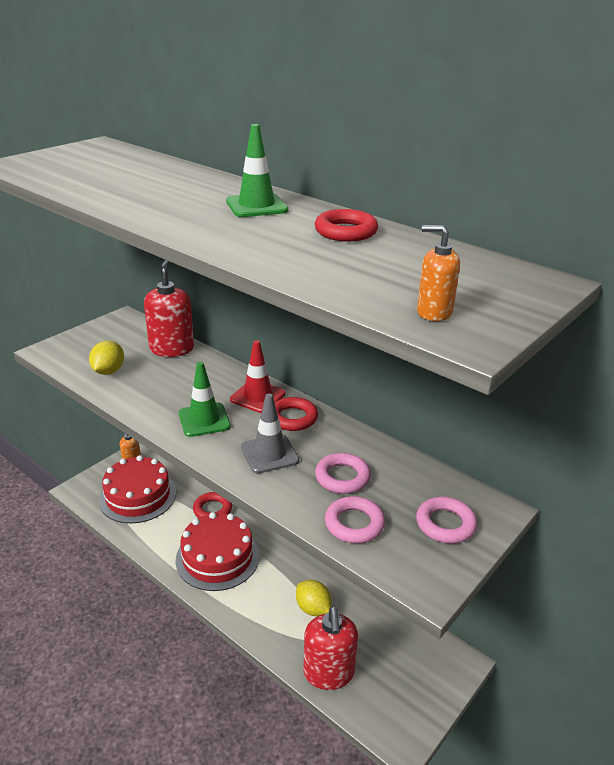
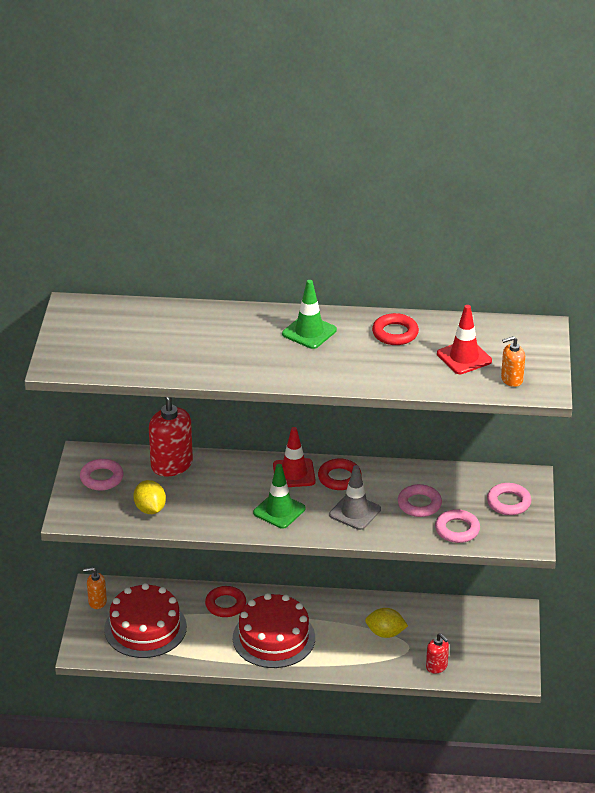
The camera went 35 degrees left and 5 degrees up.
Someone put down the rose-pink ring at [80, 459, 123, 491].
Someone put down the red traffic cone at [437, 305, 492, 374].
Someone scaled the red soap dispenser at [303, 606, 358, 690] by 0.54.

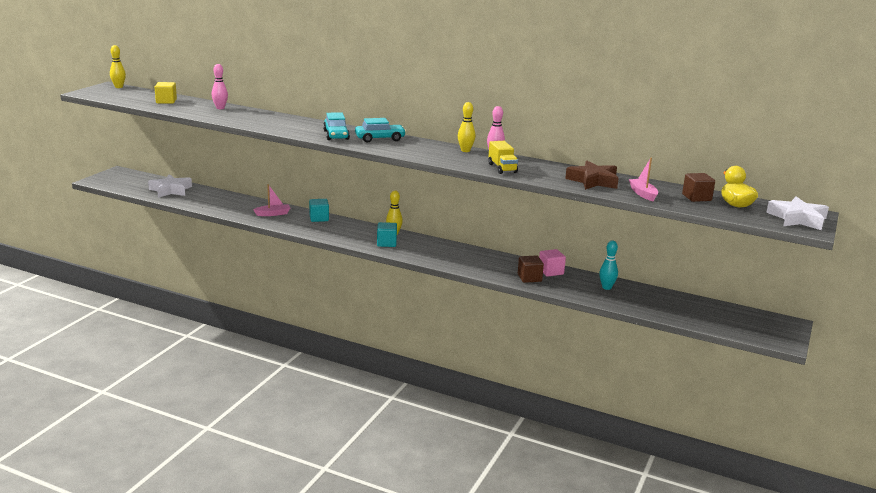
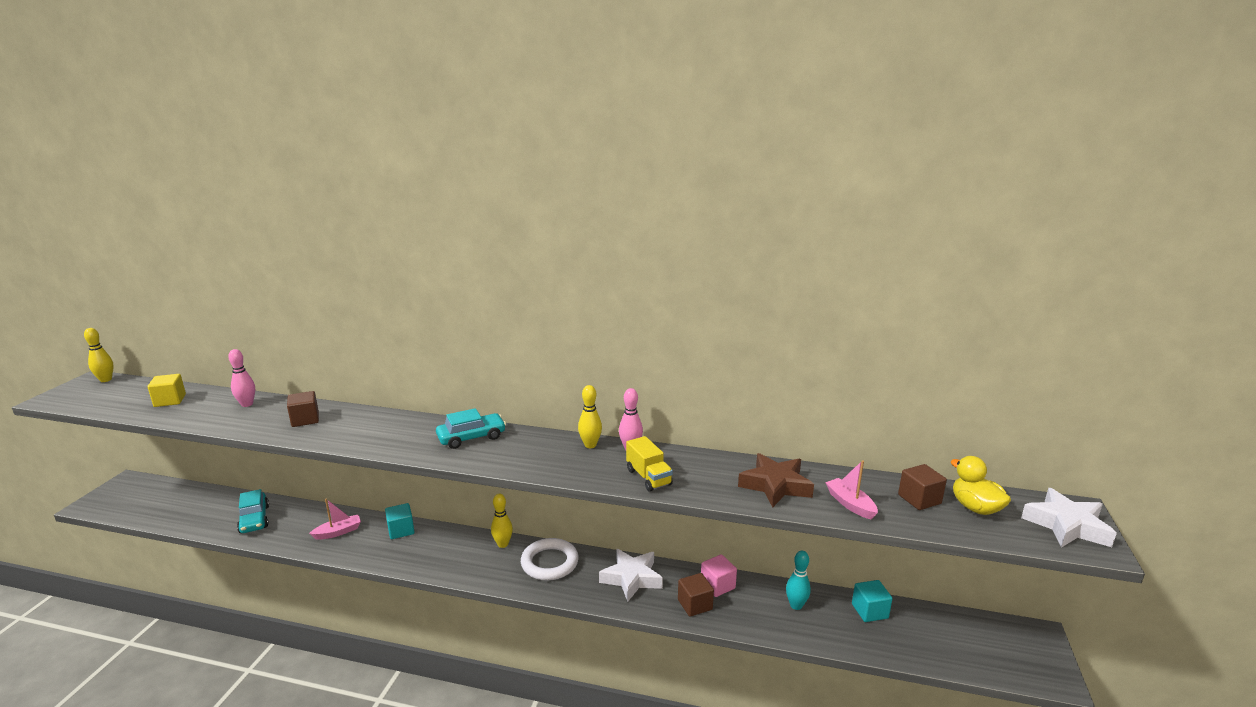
The camera went 10 degrees left and 0 degrees up.
Someone put down the brown solid cube at [287, 391, 319, 427].
Someone put down the white ring at [521, 538, 579, 580].
Someone carried the white star from [148, 174, 192, 198] to [599, 549, 663, 602].
Someone carried the aqua automobile from [323, 112, 350, 140] to [237, 489, 269, 533].
Someone carried the aqua solid cube from [377, 222, 397, 247] to [852, 580, 893, 622].

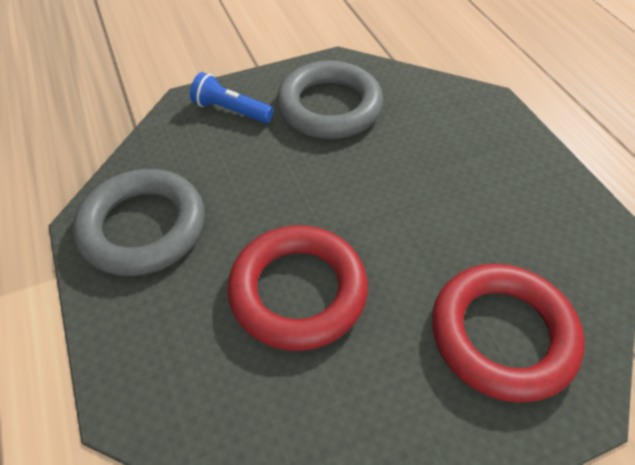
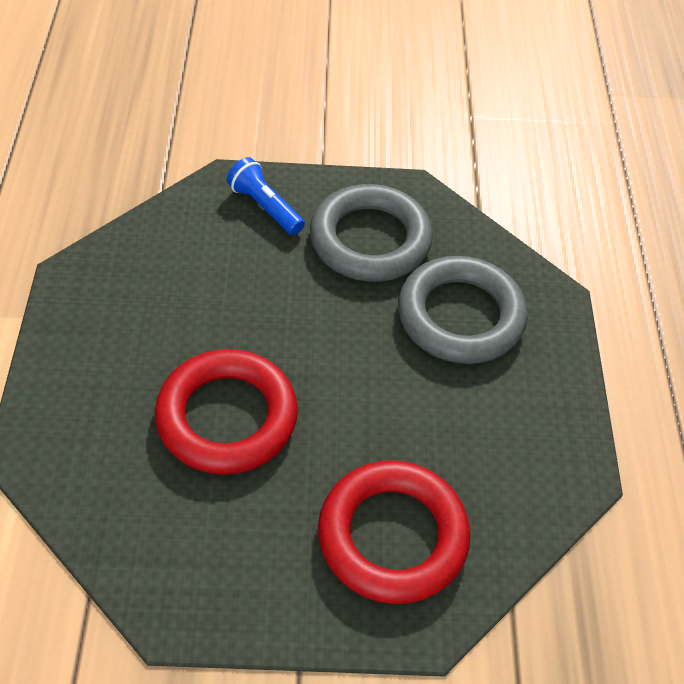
The camera went 20 degrees right and 0 degrees up.
Someone carried the gray ring from [73, 169, 205, 276] to [398, 256, 528, 364].

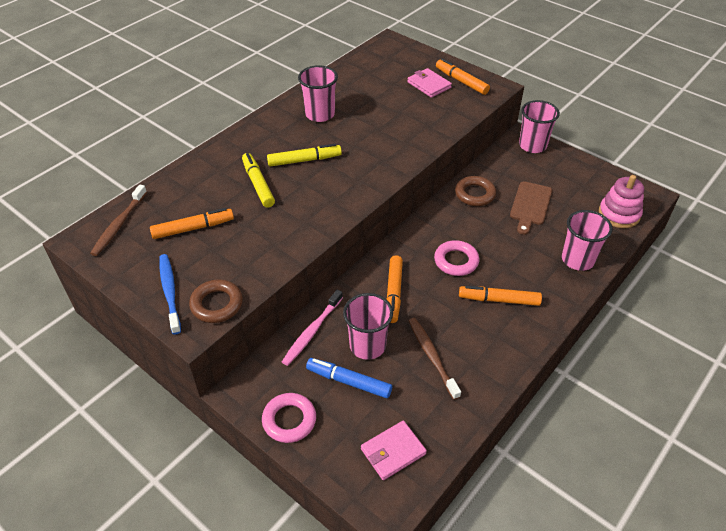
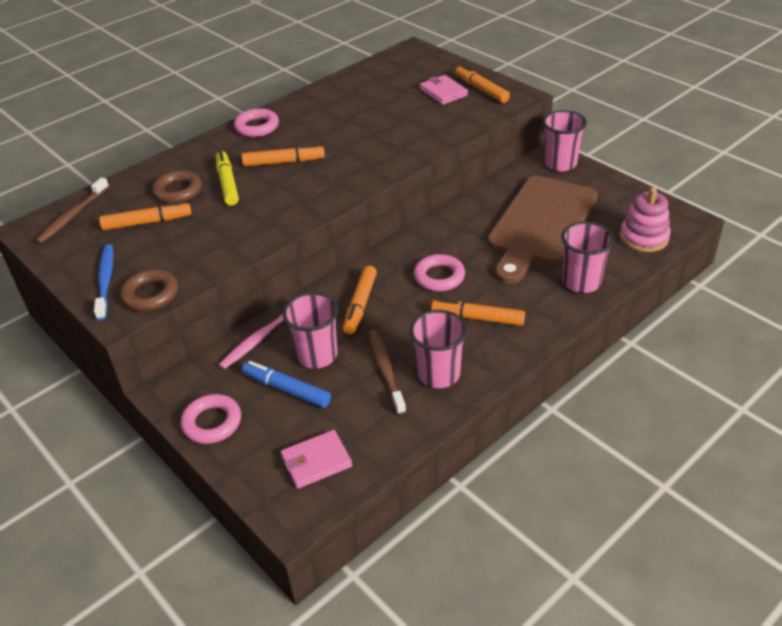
The camera went 10 degrees right and 5 degrees down.
Someone put down the rose-pink ring at [234, 108, 279, 137].
Someone carried the rose-pink tumbler from [298, 65, 338, 122] to [410, 310, 467, 388].
Someone carried the brown ring from [455, 176, 496, 206] to [152, 170, 202, 203].
Someone repainted the bright yellow marker at [267, 144, 342, 167], which became the orange-coloured marker at [242, 144, 325, 167].
Someone scaled the brown bread board at [510, 181, 552, 235] by 1.97.

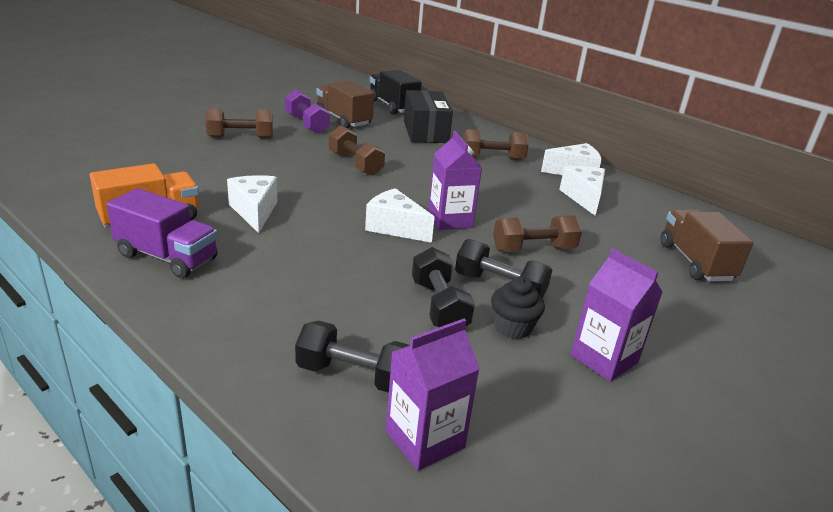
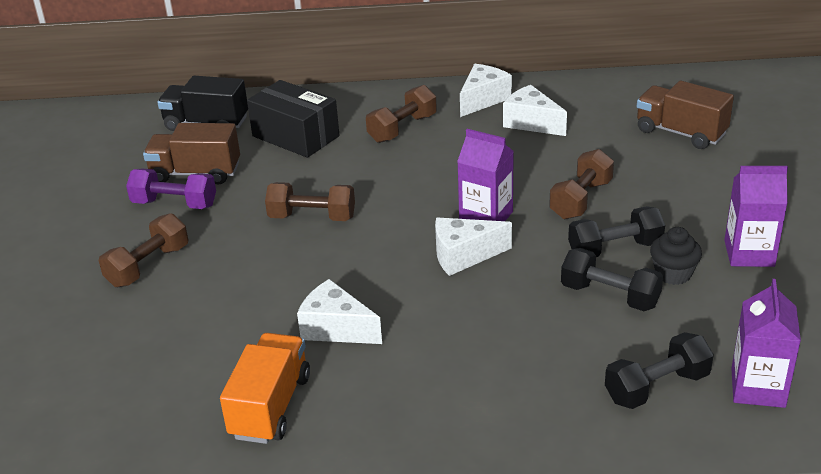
The camera went 40 degrees left and 5 degrees up.
Someone took away the violet truck at [107, 188, 218, 278].

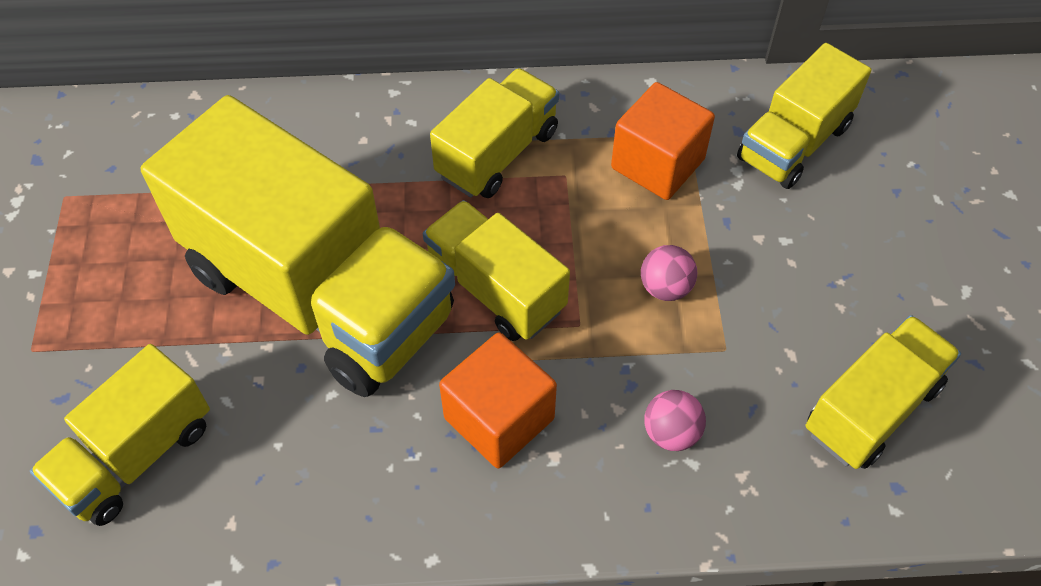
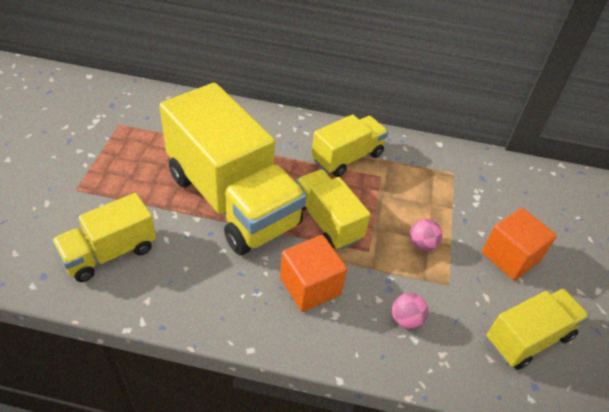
The camera went 10 degrees right and 10 degrees down.
Someone took away the bright yellow truck at [737, 43, 871, 189].
Someone carried the orange-coloured solid cube from [611, 82, 715, 200] to [482, 208, 557, 280].

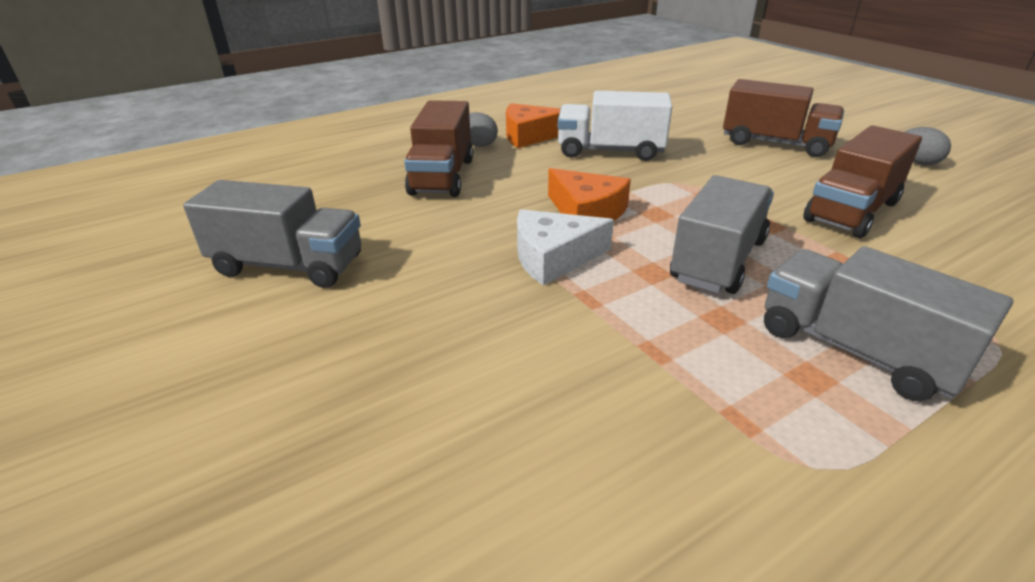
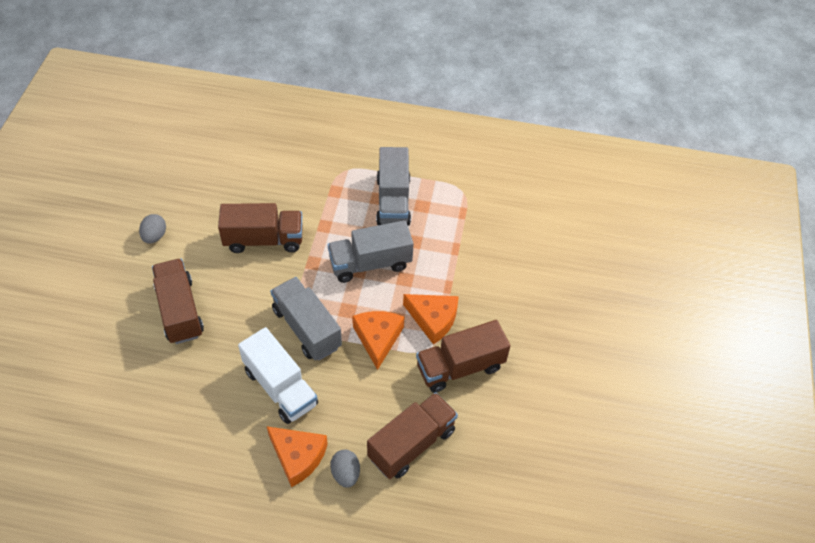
The camera went 140 degrees left and 20 degrees up.
Someone put down the brown truck at [416, 320, 510, 393].
Someone carried the gray truck from [183, 180, 361, 288] to [270, 277, 342, 360].
Someone repainted the white cheese wedge at [517, 209, 614, 286], which became the orange-coloured cheese wedge at [403, 294, 459, 345].

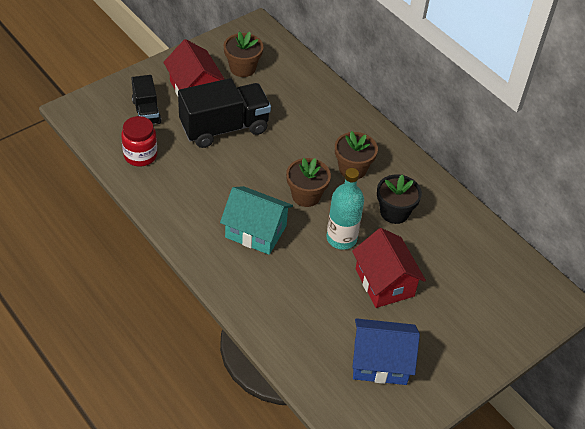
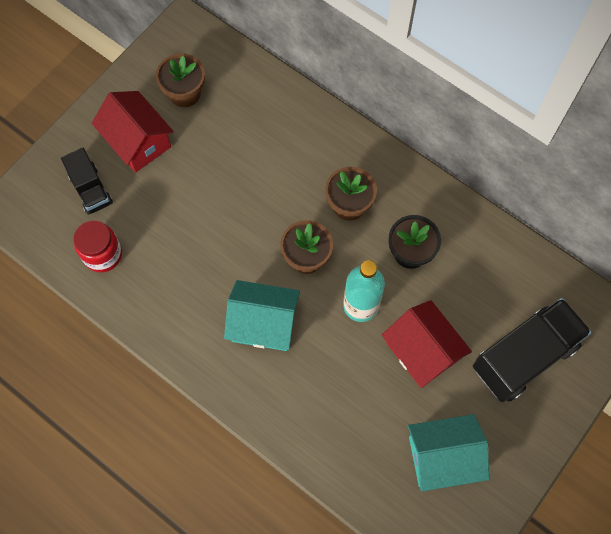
The camera went 10 degrees left and 20 degrees up.
Someone carried the black truck from [178, 78, 271, 148] to [473, 298, 592, 402].
Someone repainted the royal blue toy house at [352, 318, 420, 385], which became the aqua toy house at [408, 414, 489, 491].

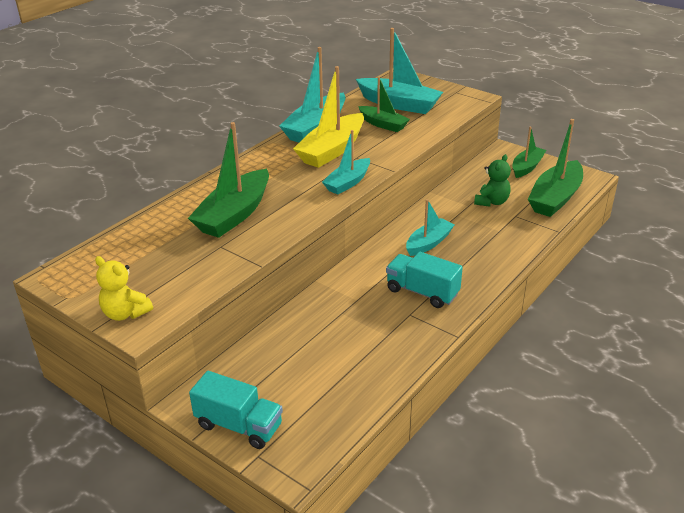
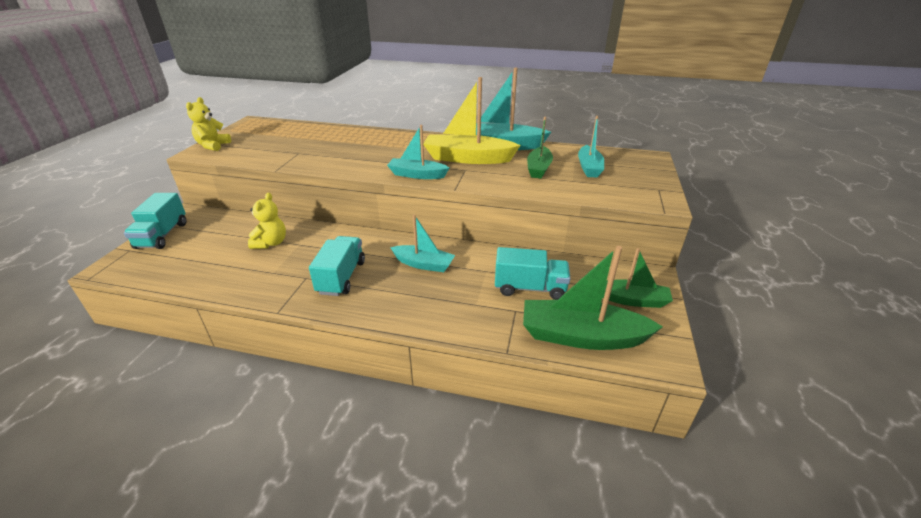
The camera went 65 degrees right and 0 degrees up.
Someone took away the leaf-green boat at [188, 122, 269, 238].
Someone put down the bright yellow teddy at [248, 193, 286, 249].
Someone swapped the leaf-green teddy at [474, 154, 511, 207] for the aqua truck at [495, 247, 571, 300].
Someone scaled the aqua boat at [356, 28, 443, 114] by 0.61.

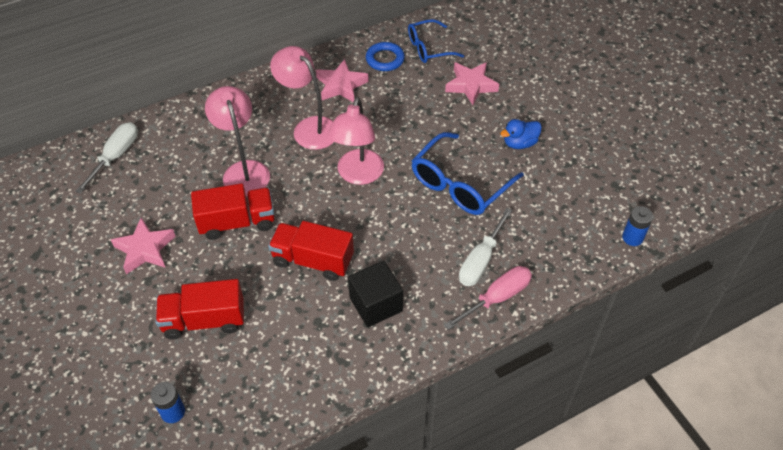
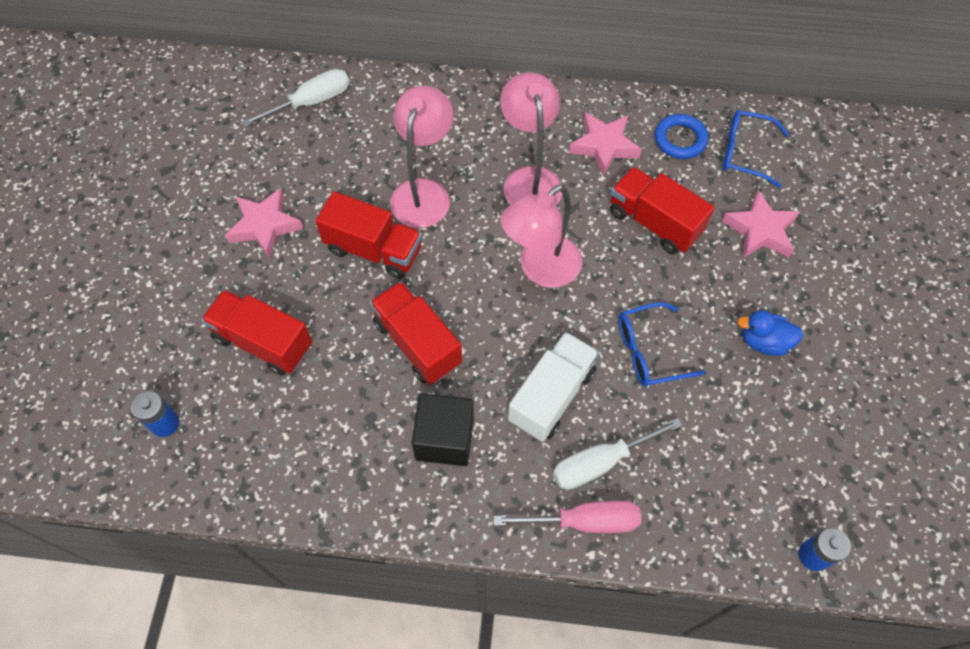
The camera went 35 degrees right and 10 degrees up.
Someone put down the white truck at [508, 332, 599, 442].
Someone put down the red truck at [610, 167, 715, 254].
Someone scaled the royal blue glasses at [412, 132, 524, 215] by 0.65.

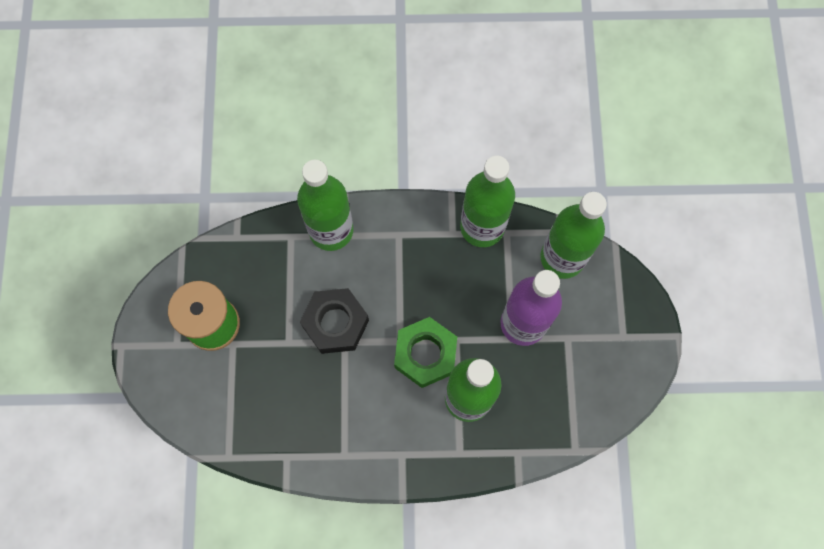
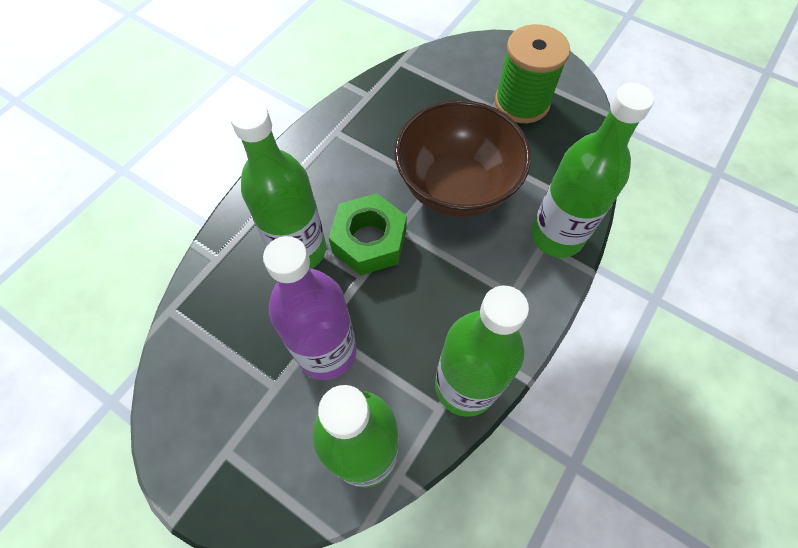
The camera went 125 degrees right and 10 degrees down.
Someone swapped the black hexagon nut at [300, 288, 369, 354] for the brown serving bowl at [394, 100, 531, 217].

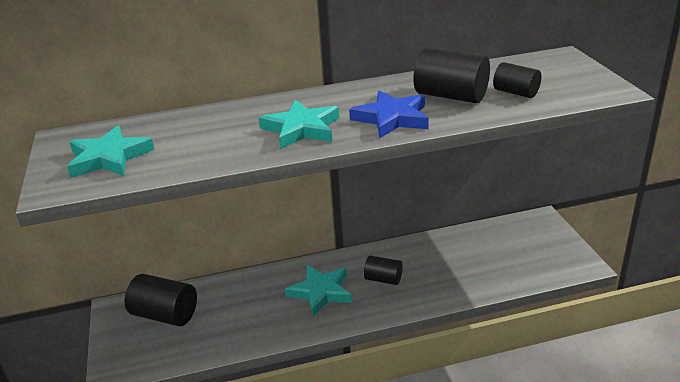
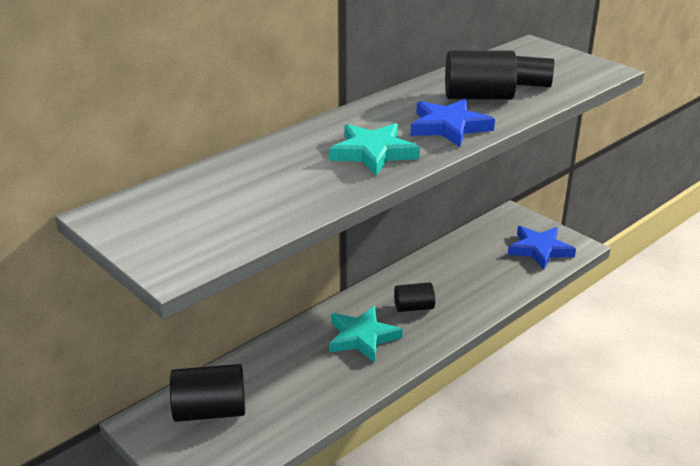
The camera went 30 degrees left and 0 degrees up.
Someone took away the aqua star at [67, 126, 154, 178].
Someone put down the royal blue star at [508, 226, 576, 269].

